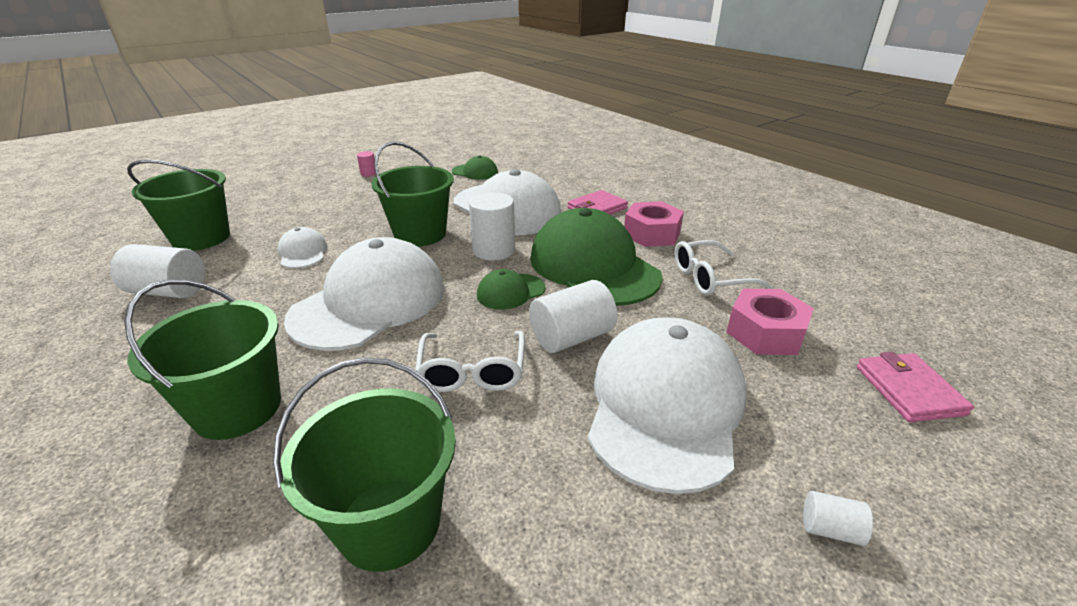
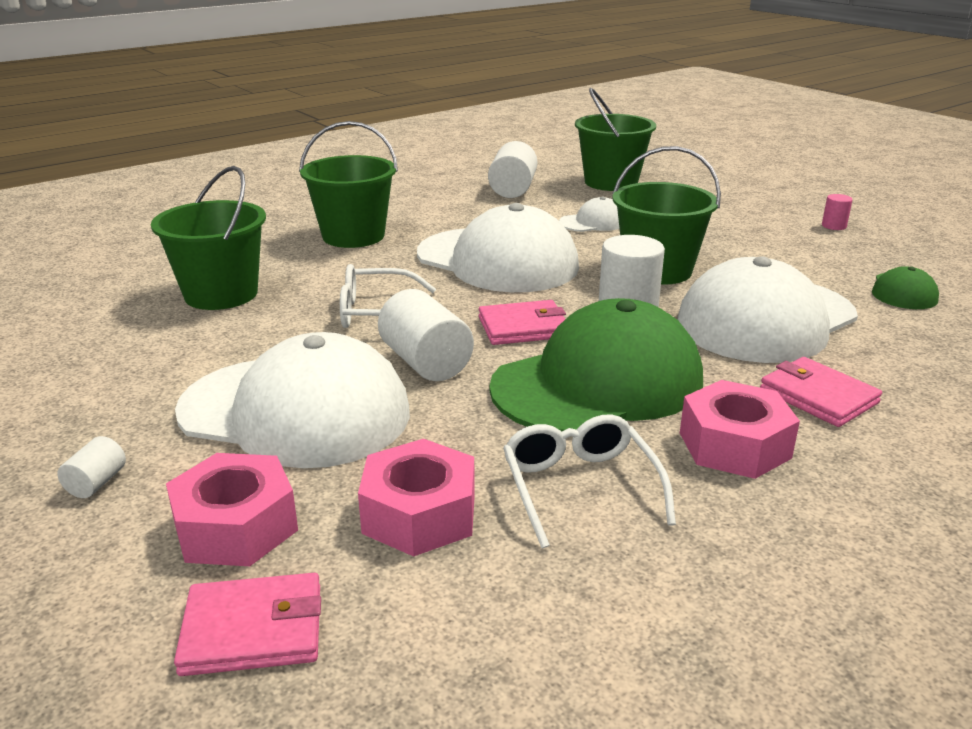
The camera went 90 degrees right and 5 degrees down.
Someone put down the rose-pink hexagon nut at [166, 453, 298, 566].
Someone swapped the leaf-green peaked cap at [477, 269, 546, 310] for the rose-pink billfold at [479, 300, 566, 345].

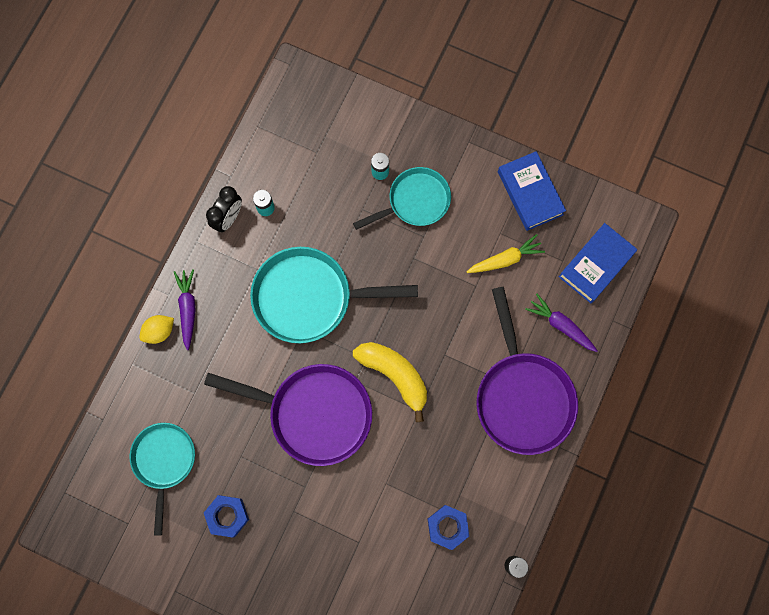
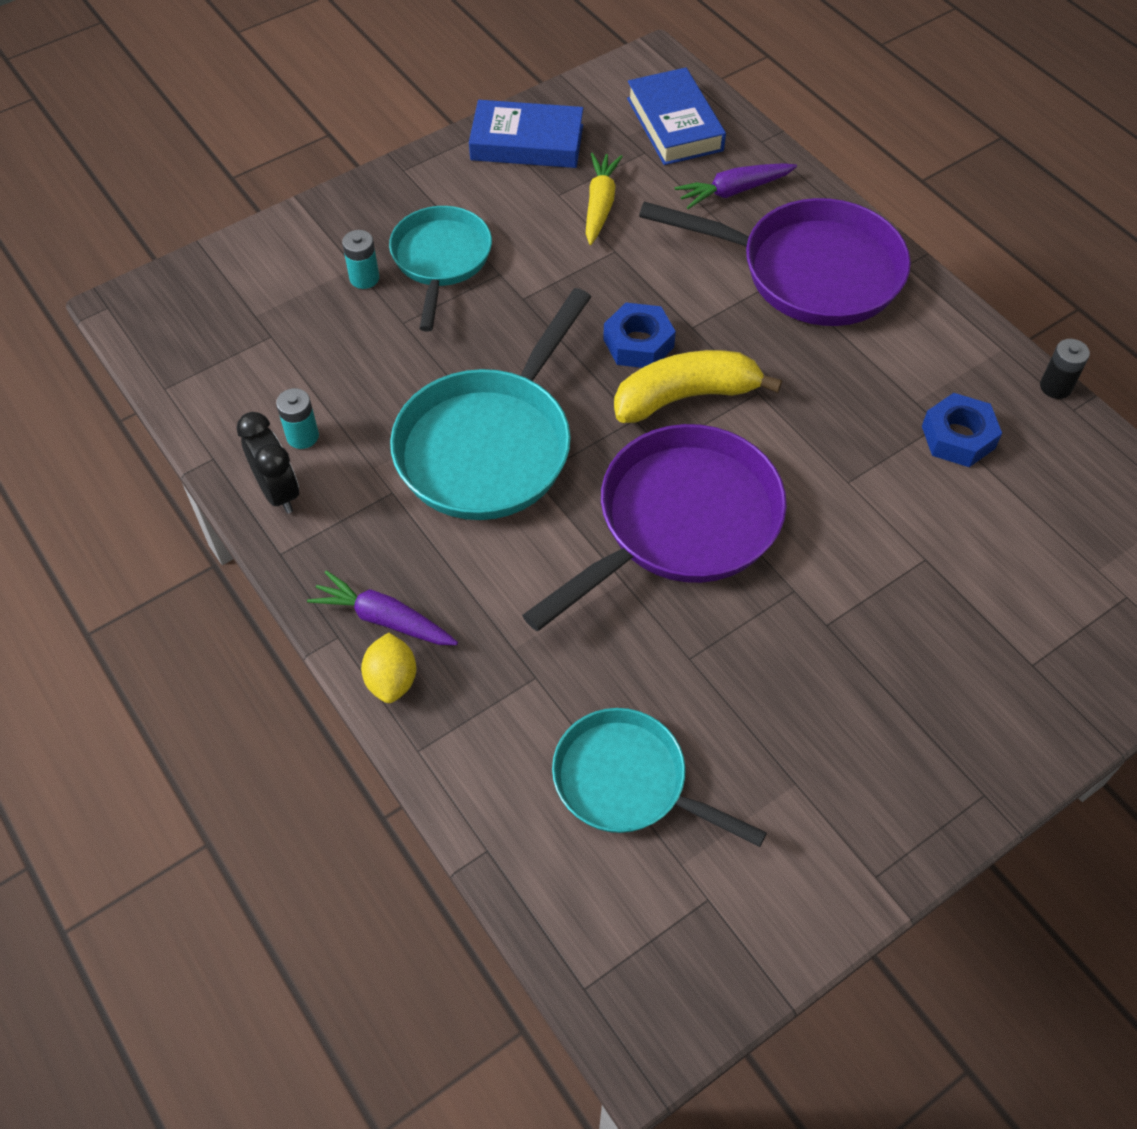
The camera went 60 degrees left and 20 degrees down.
Someone carried the royal blue hexagon nut from [204, 495, 249, 538] to [603, 303, 676, 368].

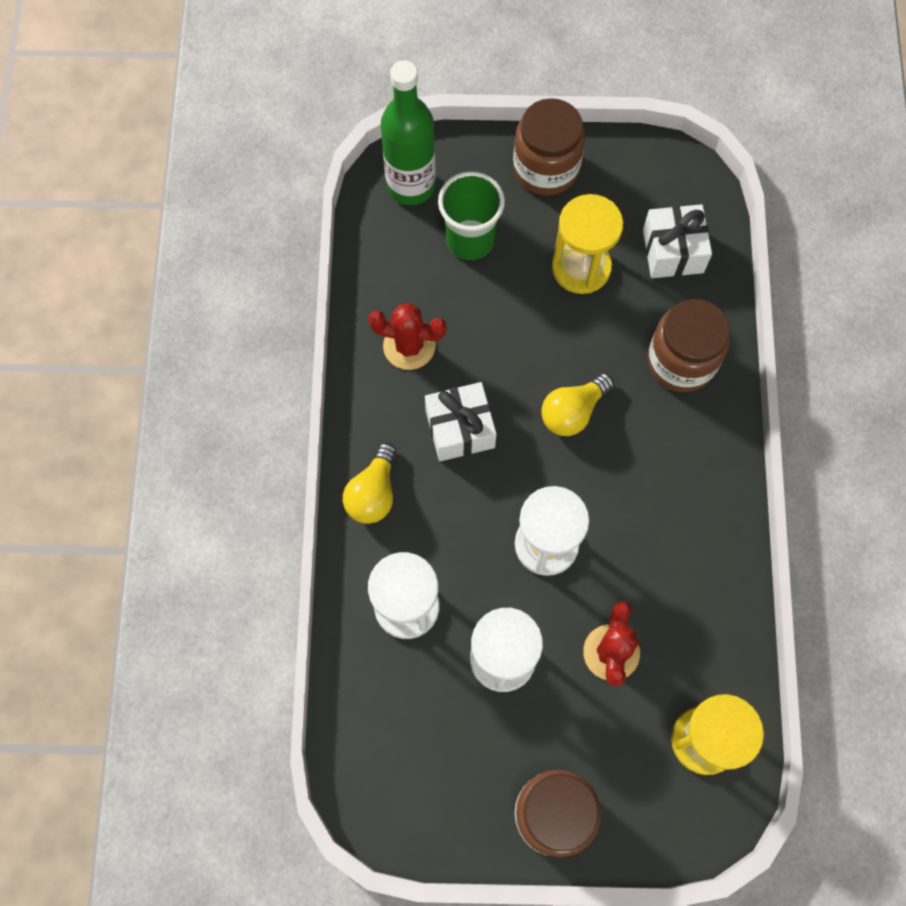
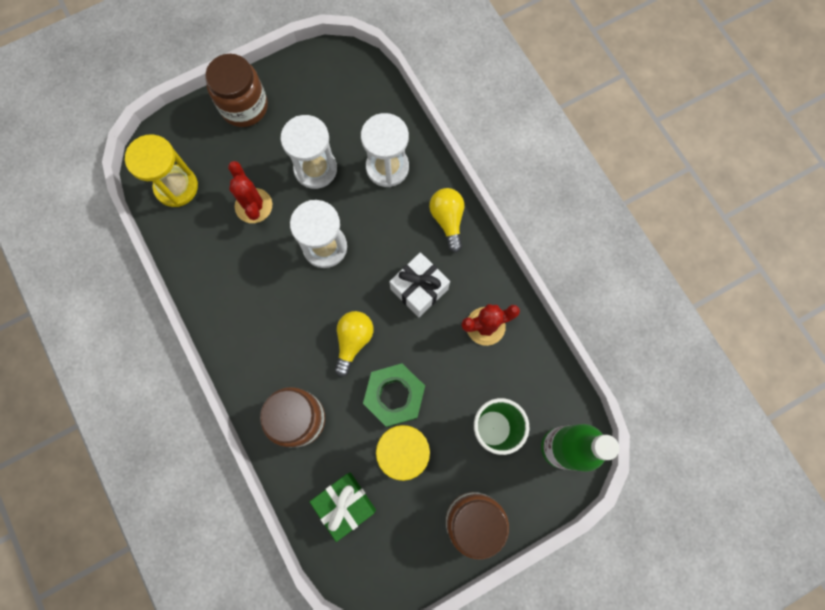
The camera went 150 degrees right and 5 degrees up.
Someone put down the leaf-green hexagon nut at [363, 363, 425, 427].
Someone repainted the white gift at [643, 204, 712, 278], which became the leaf-green gift at [310, 473, 376, 542].

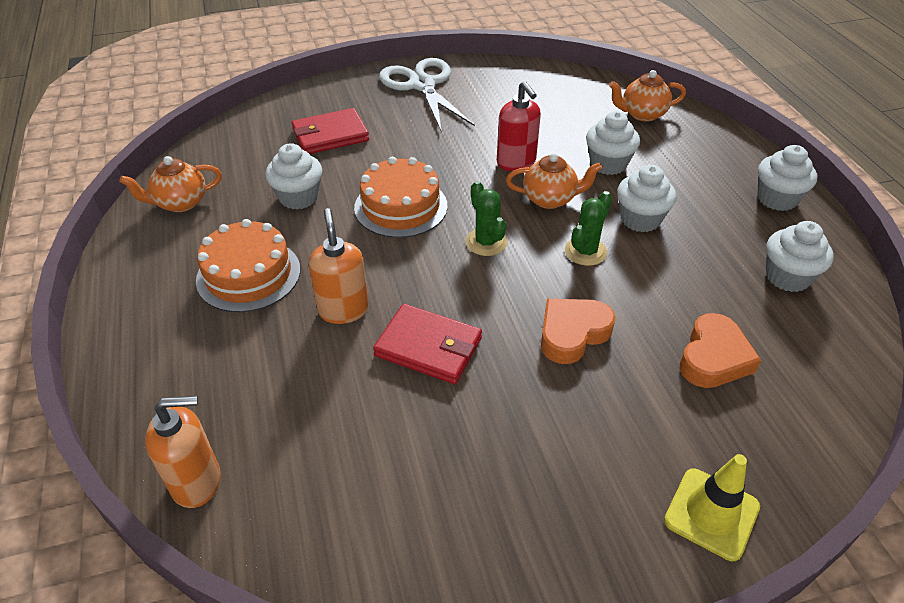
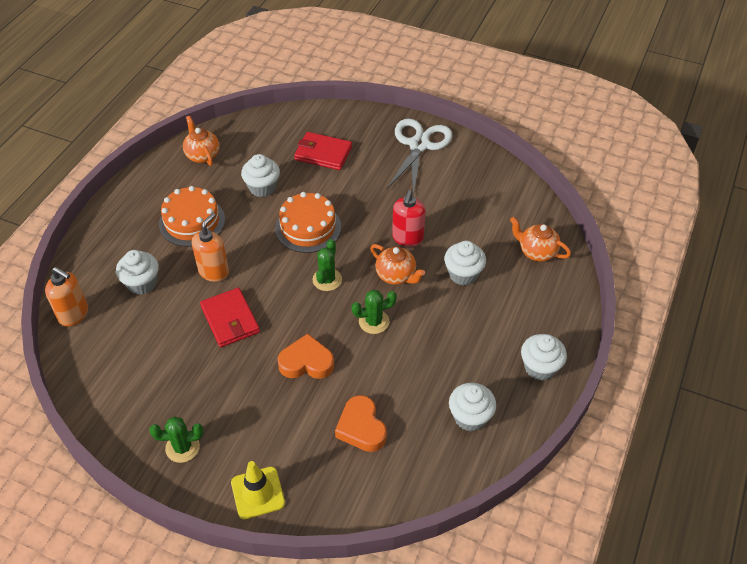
The camera went 40 degrees right and 5 degrees up.
Someone put down the leaf-green cactus at [149, 417, 203, 463].
Someone carried the white muffin from [617, 165, 676, 232] to [116, 250, 159, 295].
Someone rotated the orange-coloured teapot at [119, 156, 222, 212] by 45 degrees clockwise.
Someone rotated the orange-coloured heart at [680, 313, 761, 388] by 90 degrees clockwise.

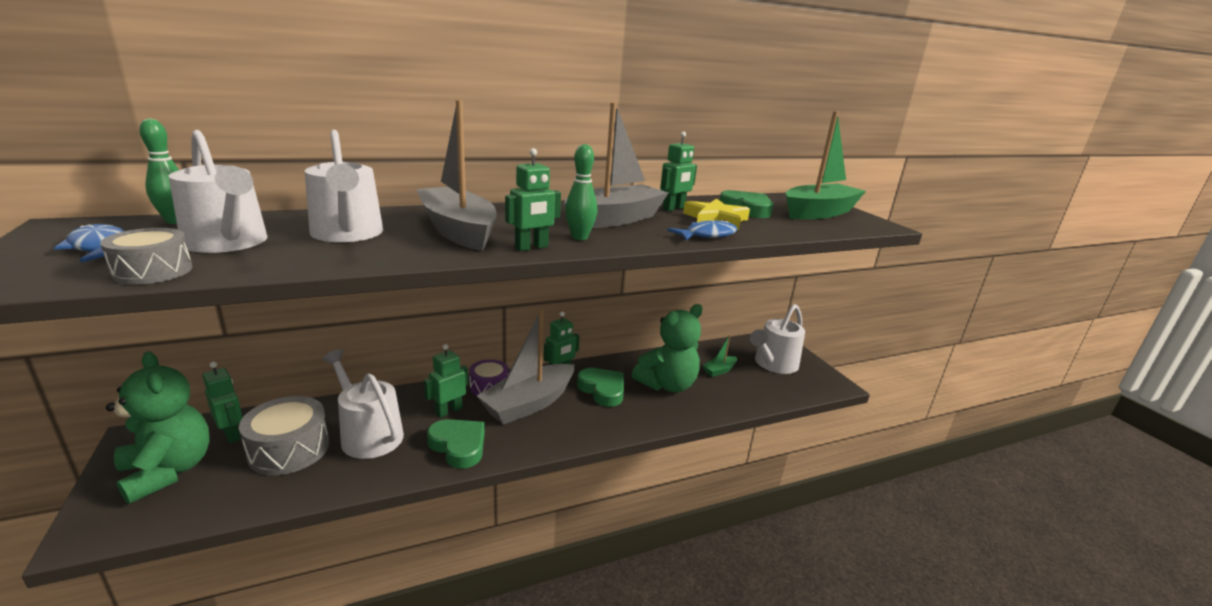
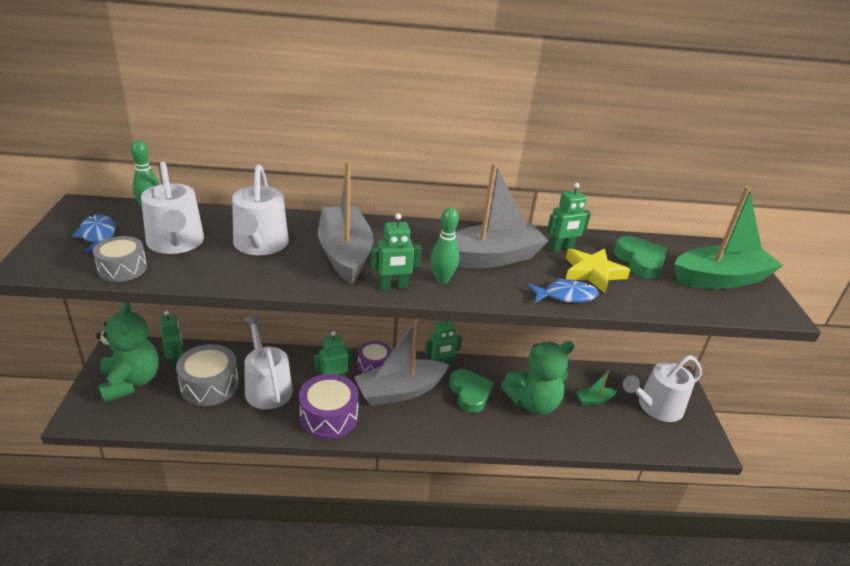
The camera went 20 degrees right and 10 degrees up.
Someone swapped the leaf-green heart at [427, 419, 485, 469] for the violet toy drum at [299, 374, 359, 439].

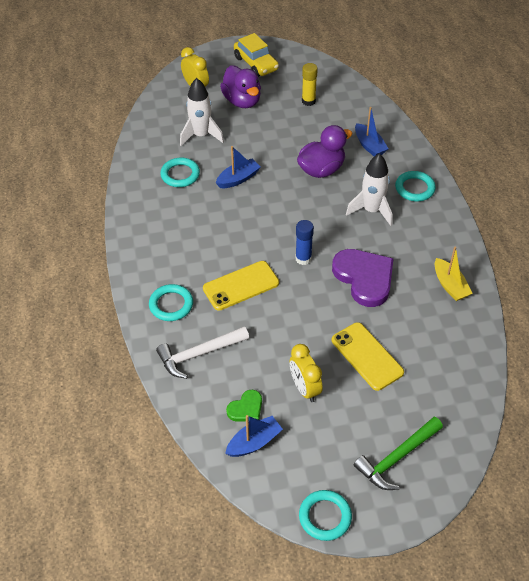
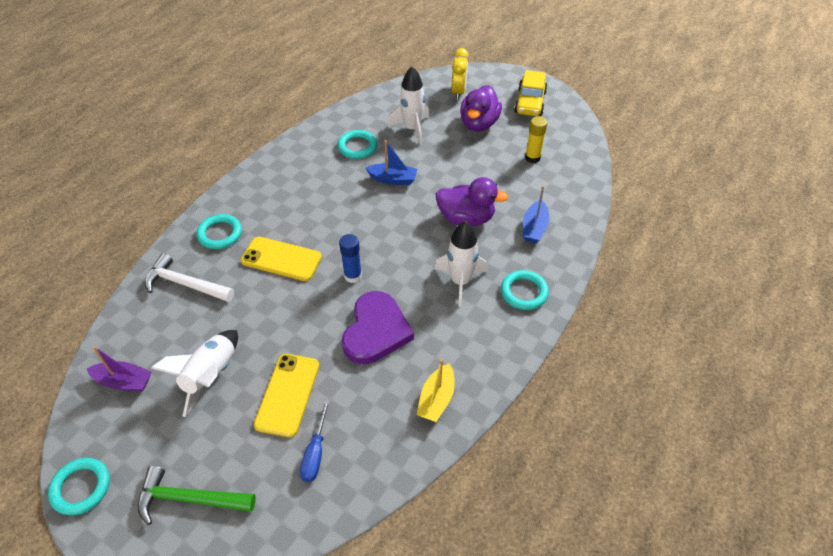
The camera went 45 degrees right and 0 degrees up.
Someone took away the leaf-green heart at [226, 390, 262, 422].
Someone put down the royal blue hand screwdriver at [300, 399, 330, 482].
Someone swapped the bright yellow clock at [290, 344, 323, 402] for the white toy rocket at [151, 330, 238, 417].
Someone repainted the royal blue boat at [225, 415, 283, 457], which became the violet boat at [87, 346, 152, 391].

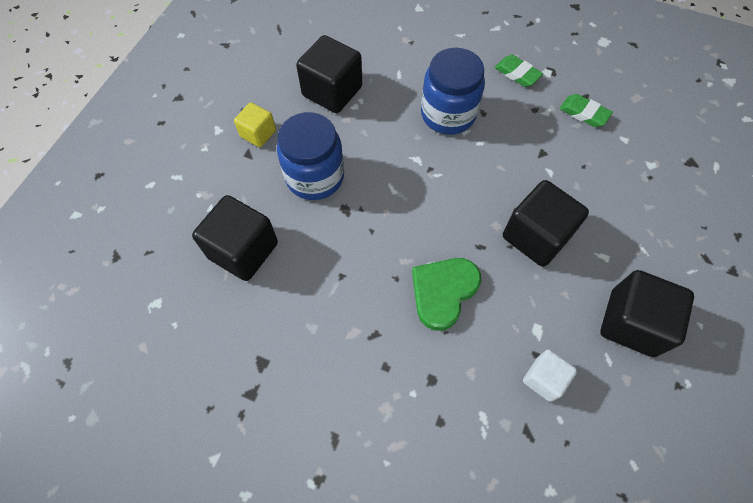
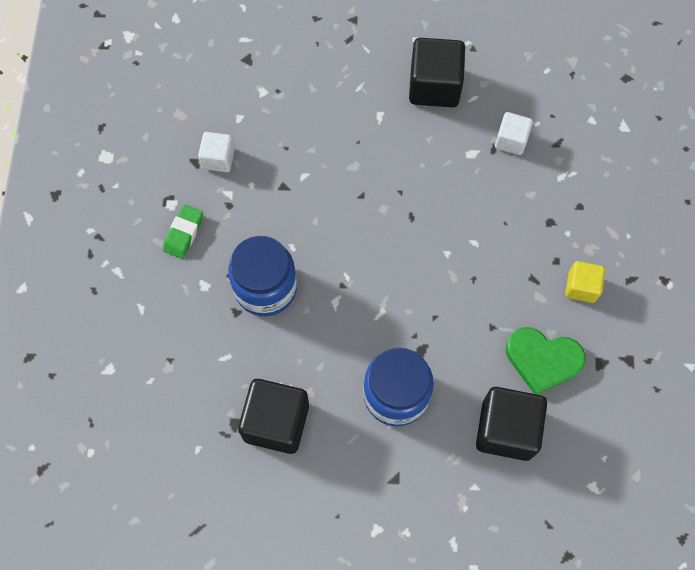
The camera went 110 degrees left and 5 degrees up.
Someone took away the black solid cube at [503, 180, 589, 267].
Someone carried the bright yellow solid cube from [234, 102, 276, 147] to [565, 261, 605, 303].
Someone carried the leaf-green heart from [412, 258, 481, 331] to [506, 327, 586, 395].
Someone swapped the leaf-green pencil eraser at [559, 94, 613, 127] for the white solid cube at [198, 132, 235, 172].

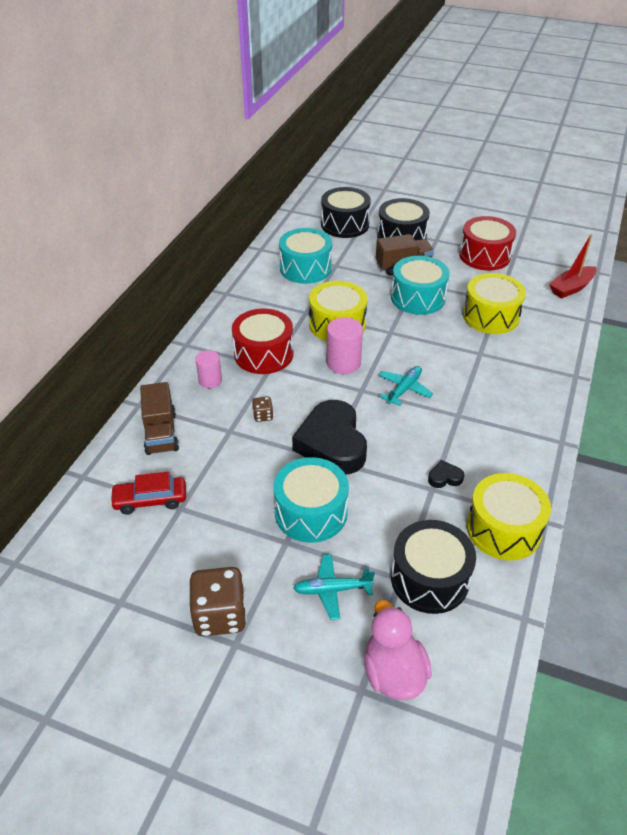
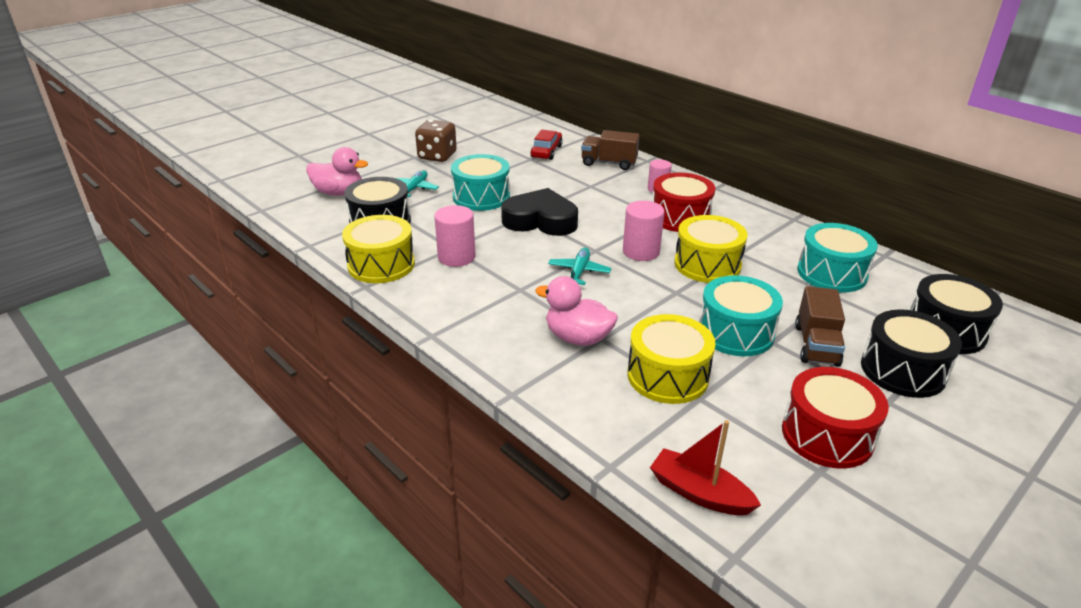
The camera went 115 degrees right and 10 degrees down.
Someone took away the brown game die at [252, 397, 273, 422].
Someone put down the rose-pink toy duck at [535, 276, 618, 346].
Someone swapped the black heart at [428, 460, 464, 488] for the rose-pink cylinder shape at [434, 205, 476, 267].
Someone rotated the aqua plane at [379, 366, 433, 406] by 135 degrees counterclockwise.
Someone rotated the red boat at [549, 234, 597, 299] by 45 degrees counterclockwise.

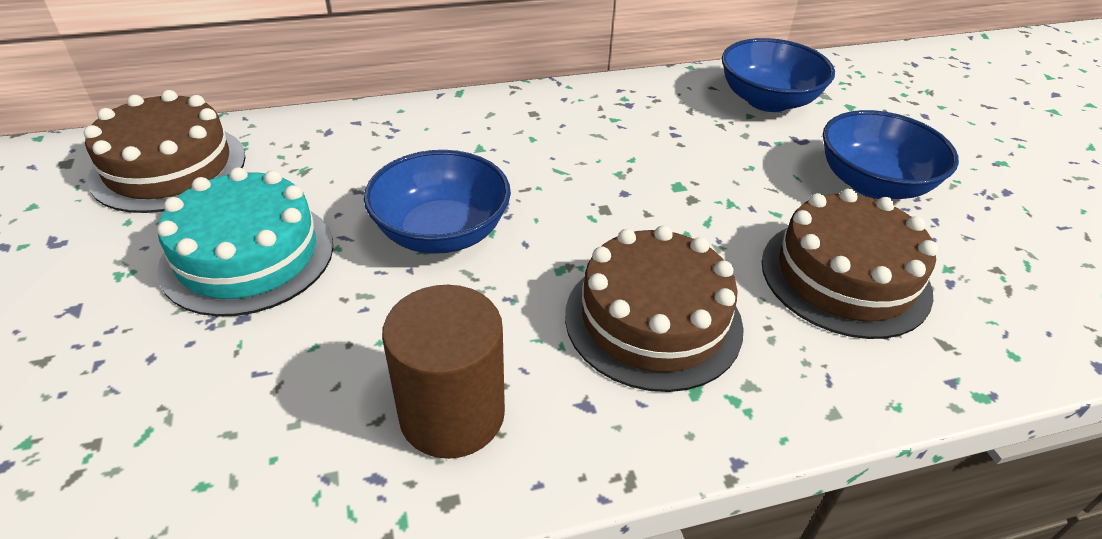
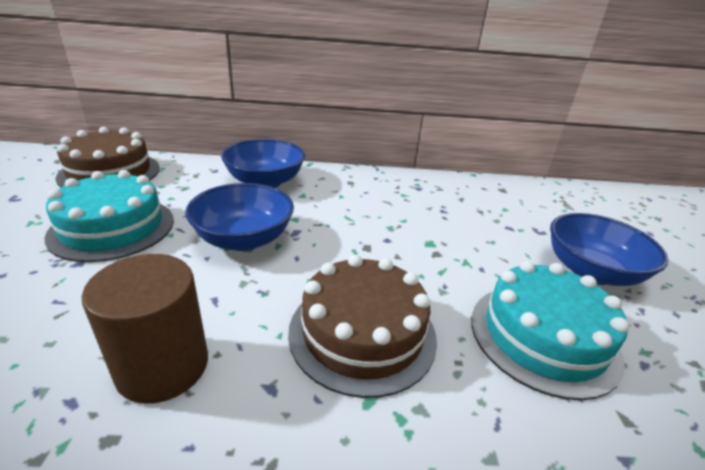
The camera went 15 degrees right and 10 degrees down.
Someone carried the royal blue serving bowl from [722, 38, 835, 112] to [221, 139, 305, 188].
Someone repainted the brown gateau at [762, 188, 938, 339], which became the aqua gateau at [471, 261, 629, 400].

